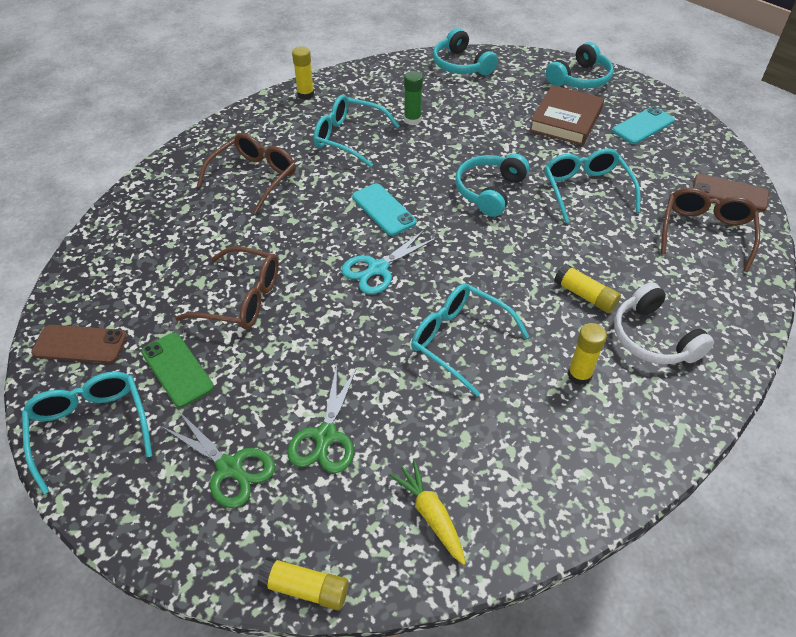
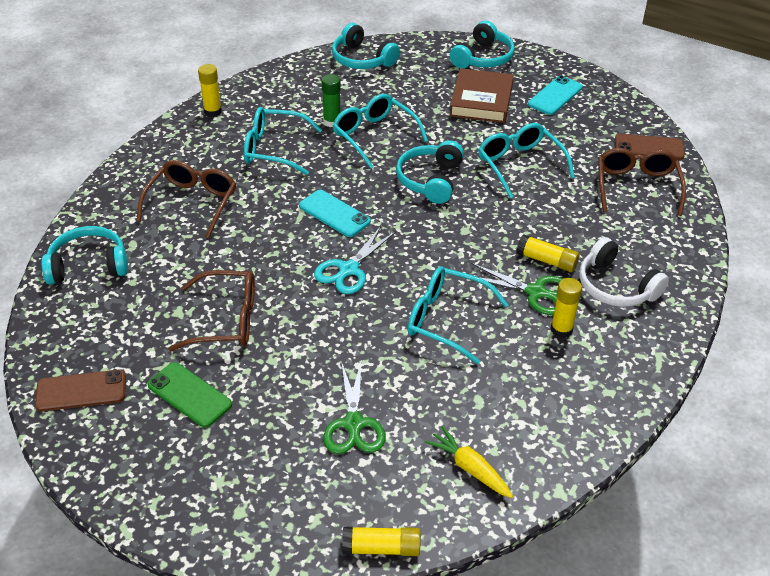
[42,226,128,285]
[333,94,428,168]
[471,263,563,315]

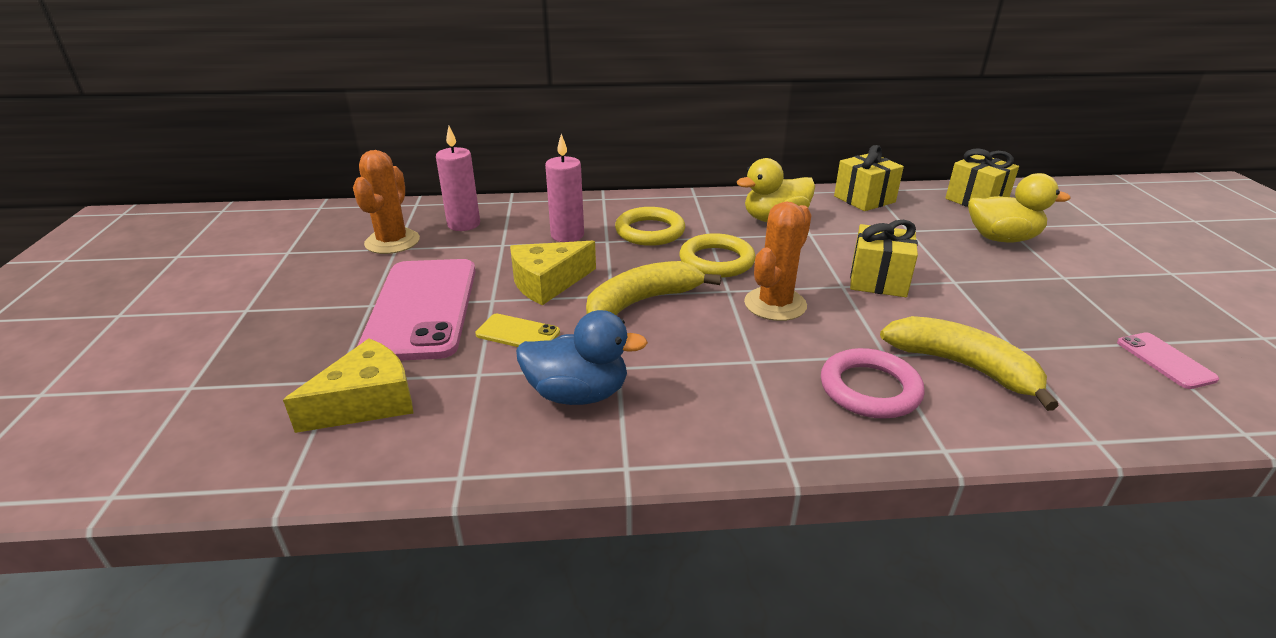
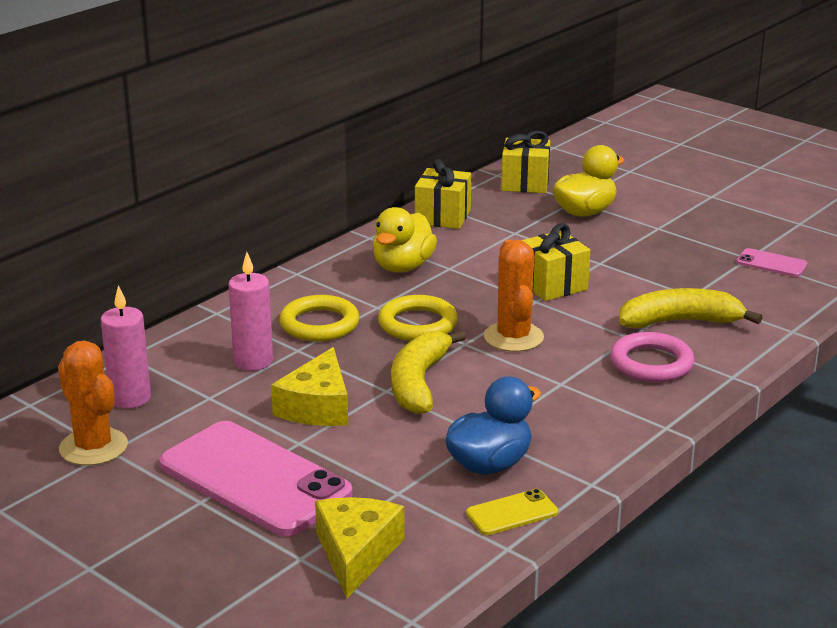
[466,489,558,535]

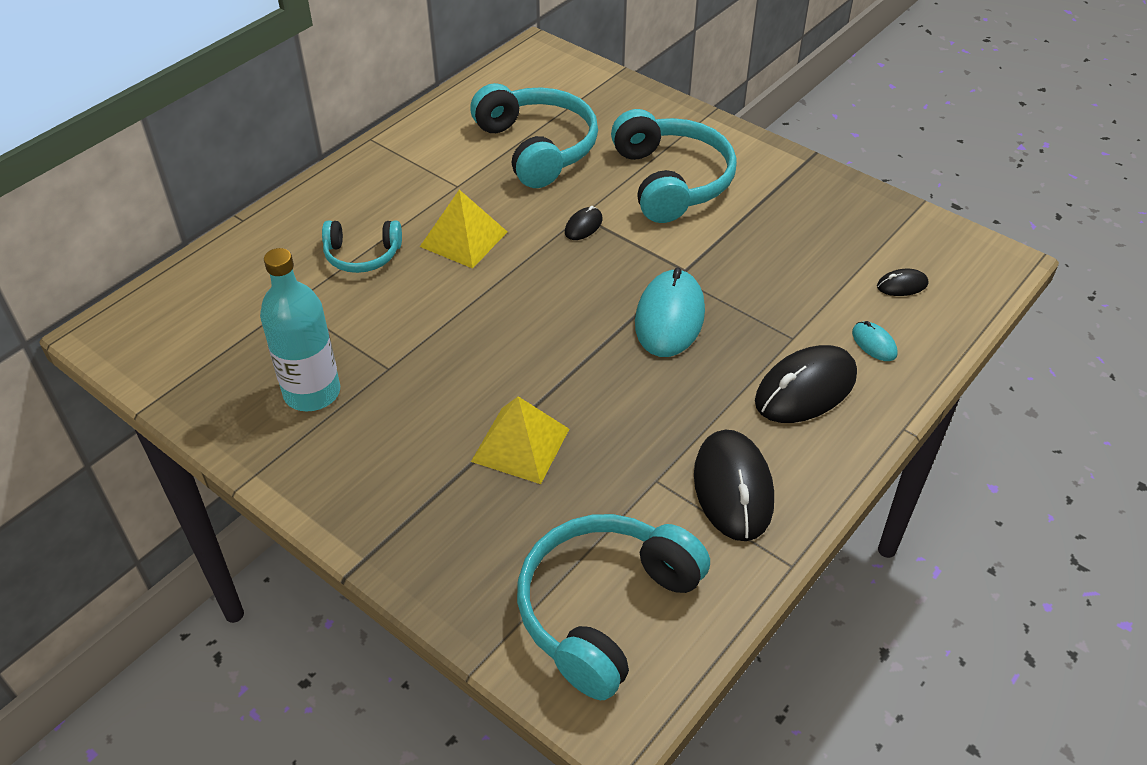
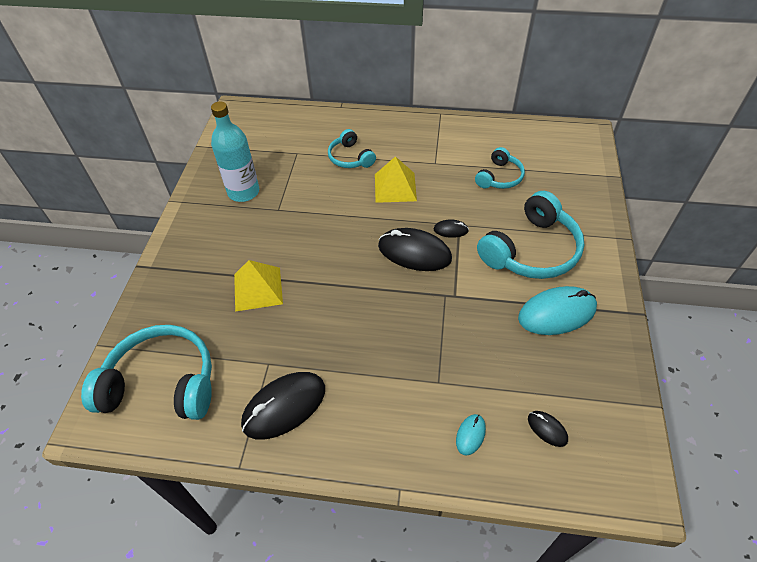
[518,286,597,335]
[378,228,452,271]
[475,147,525,189]

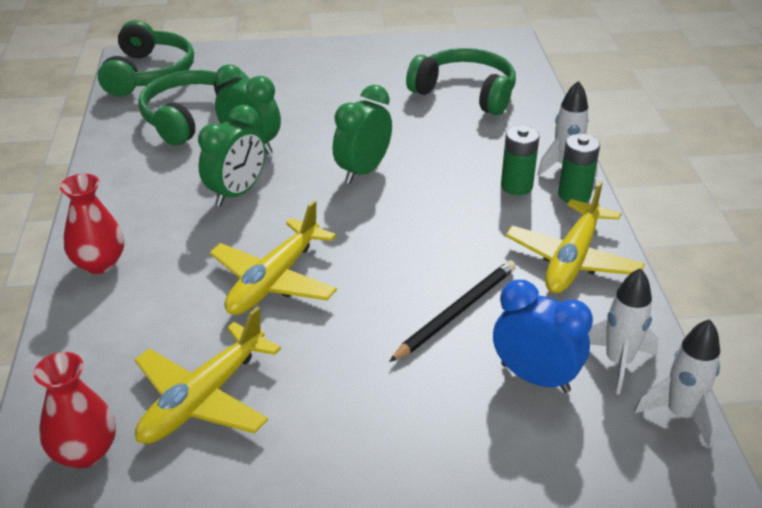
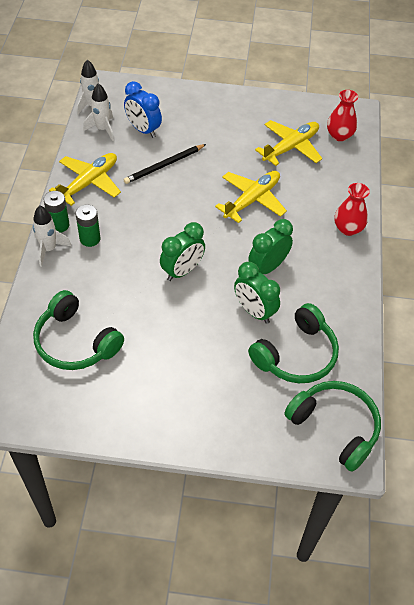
[284,381,381,472]

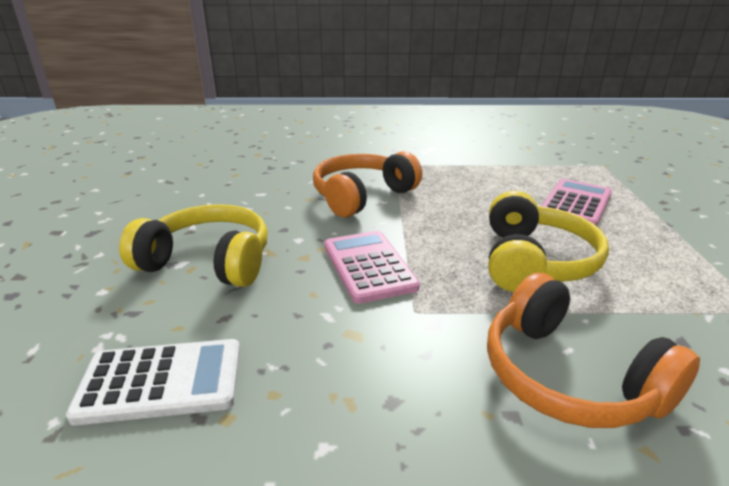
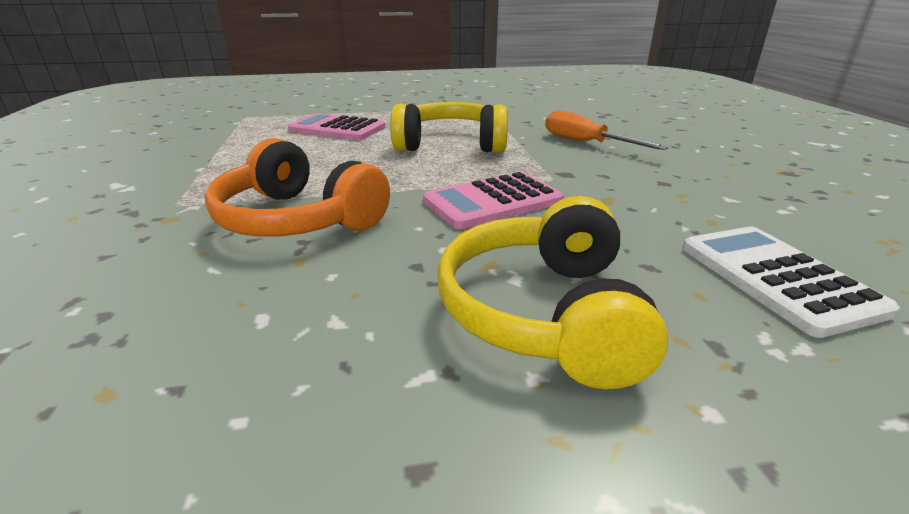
[545,111,668,150]

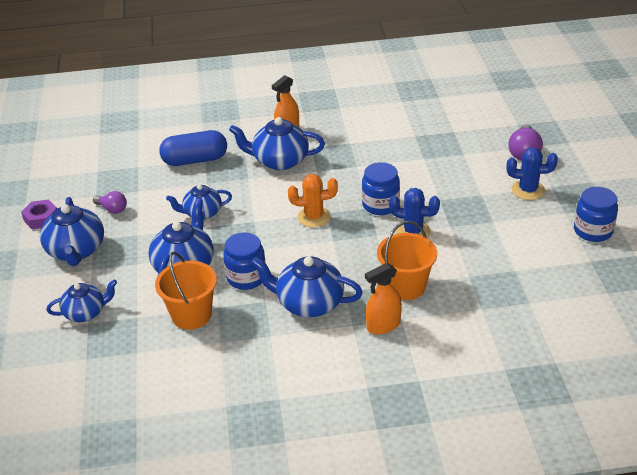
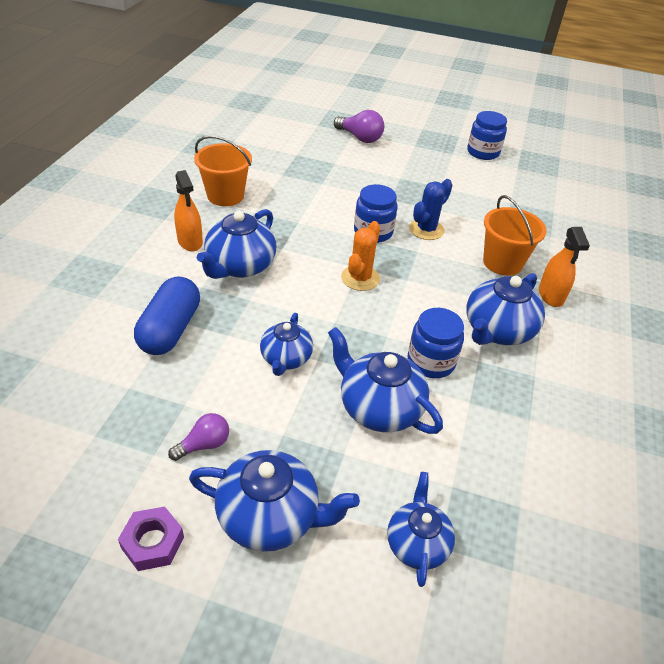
[507,147,558,200] (first image)
[194,135,252,206]

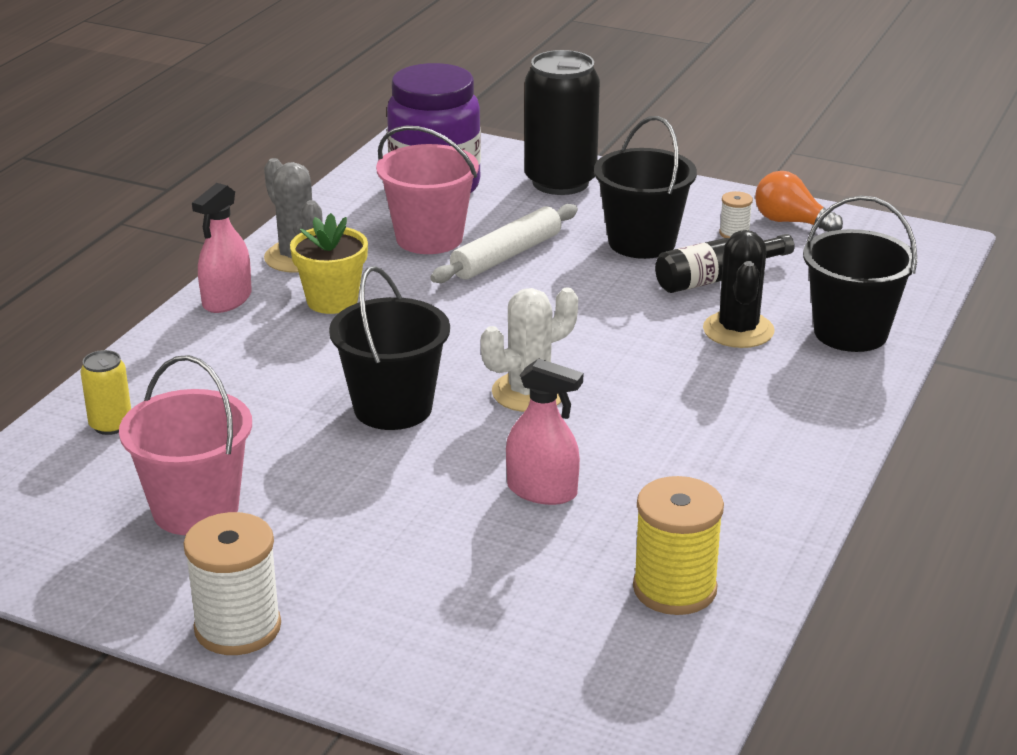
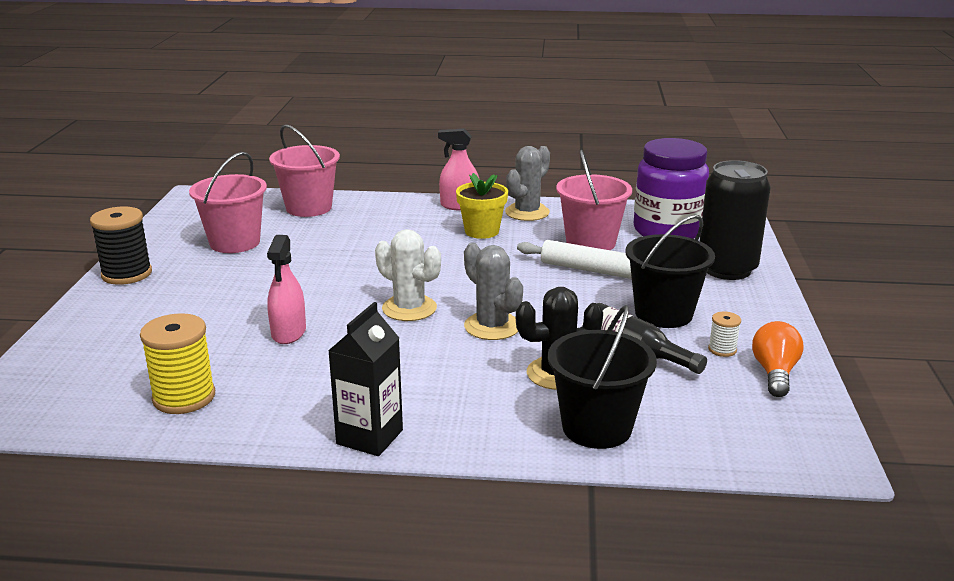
[329,266,450,430] (first image)
[328,302,403,456]
[464,243,523,340]
[269,125,340,217]
[90,207,152,285]

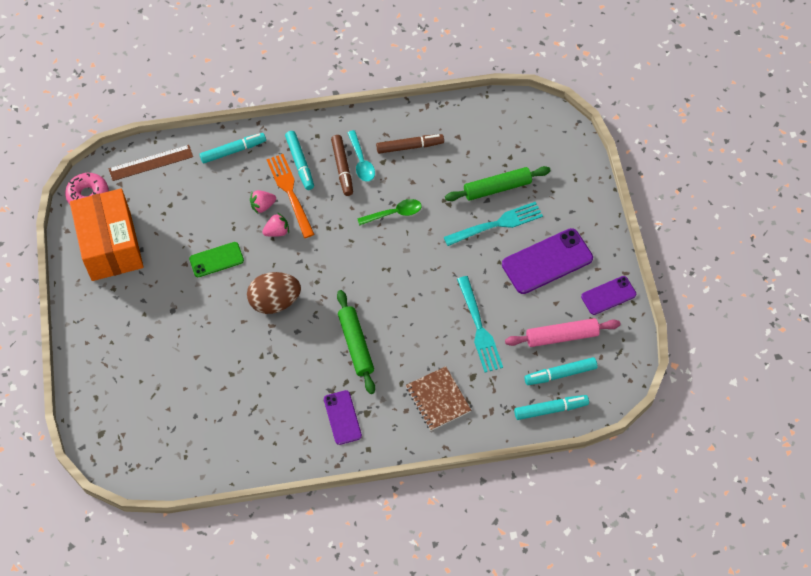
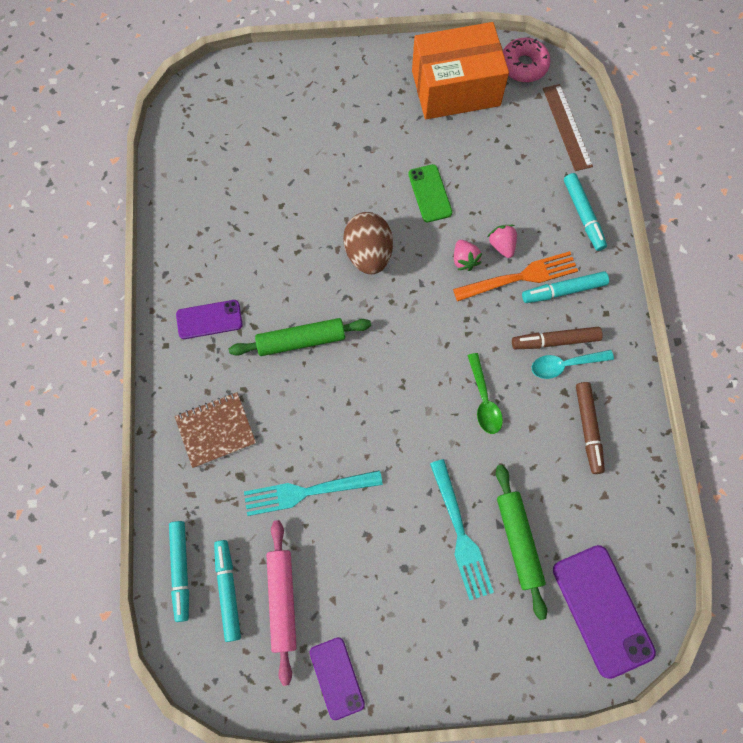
[553,545,656,679]

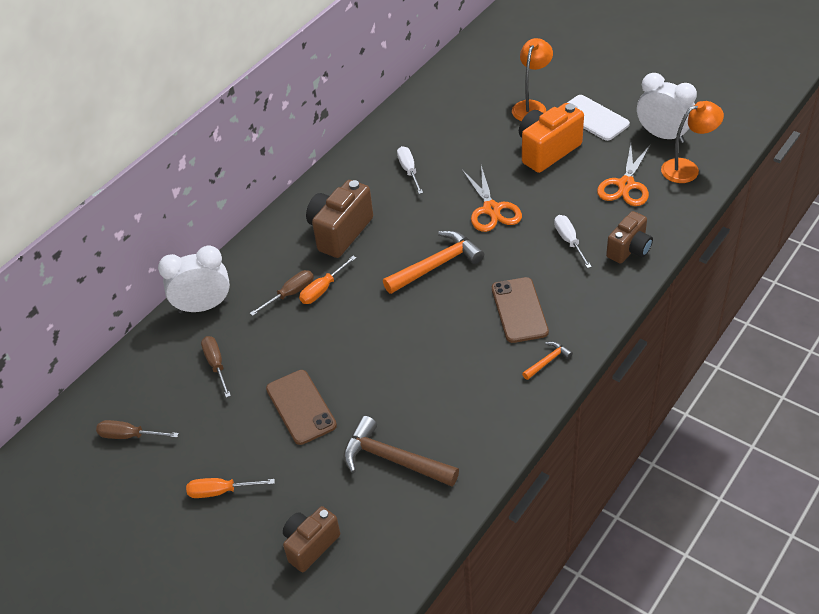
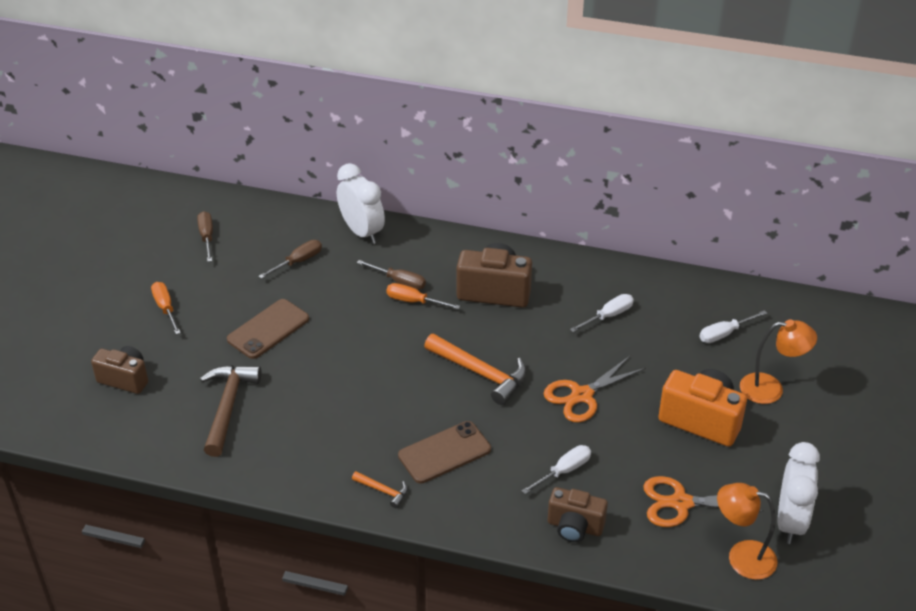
[567,95,630,141] (first image)
[699,310,767,343]
[717,483,777,580]

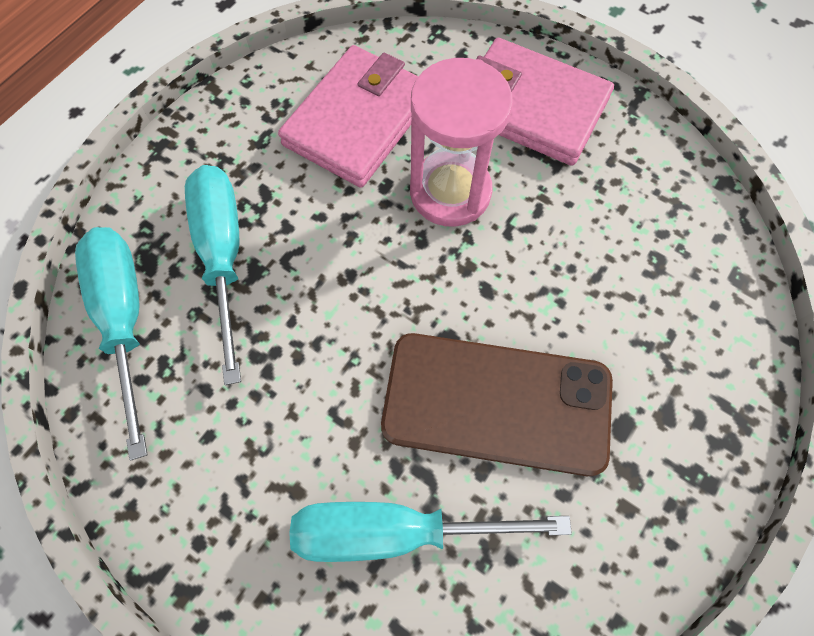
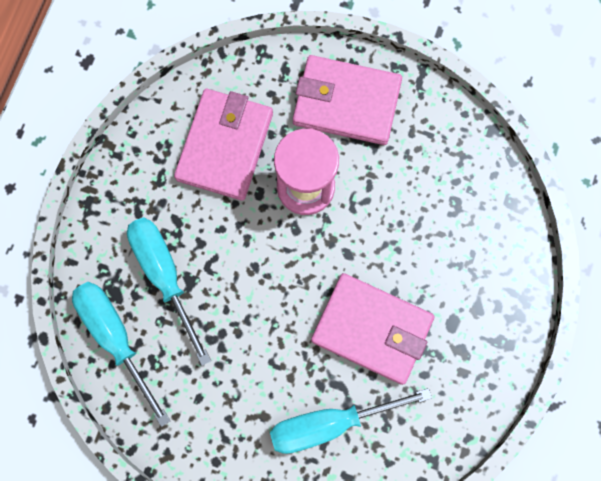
[311,273,434,385]

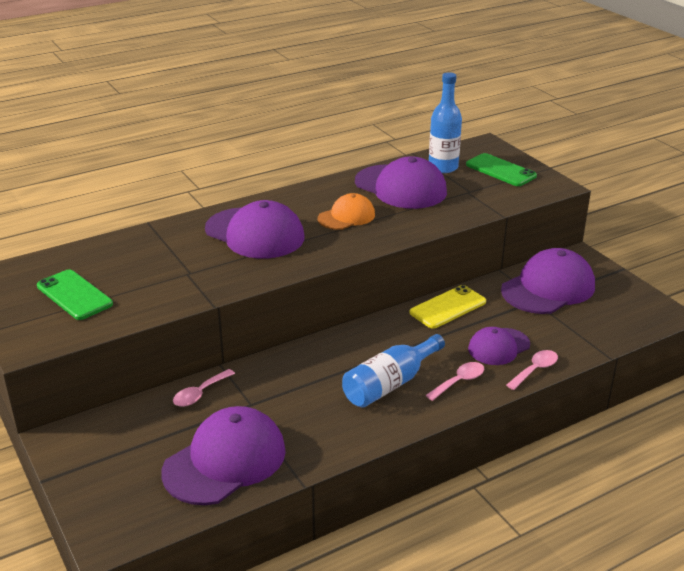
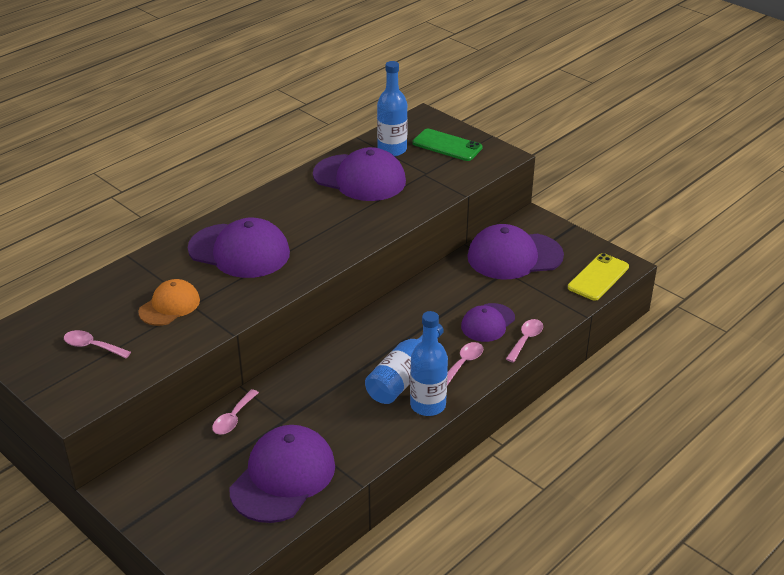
[410,311,448,416]
[138,279,200,326]
[568,253,629,301]
[64,330,131,358]
[467,224,564,279]

